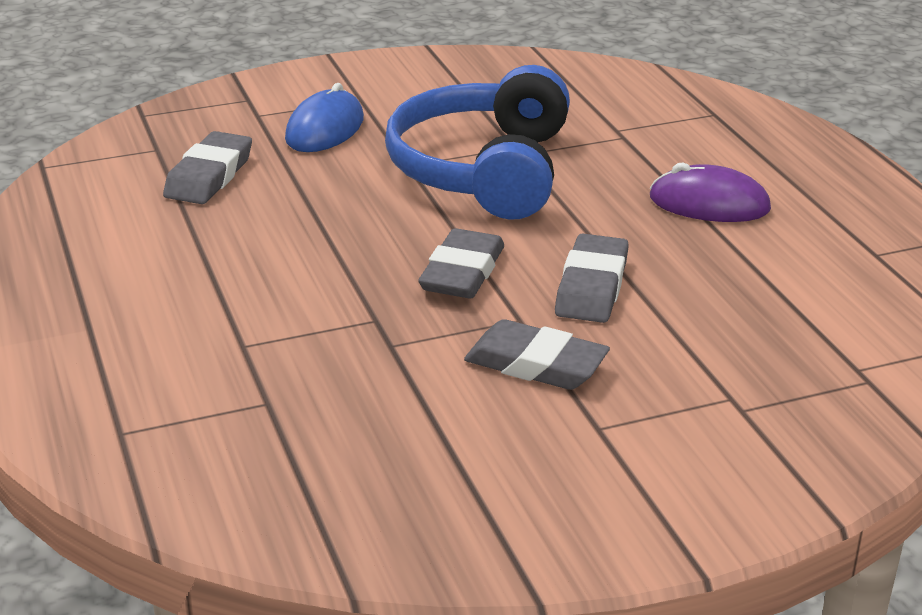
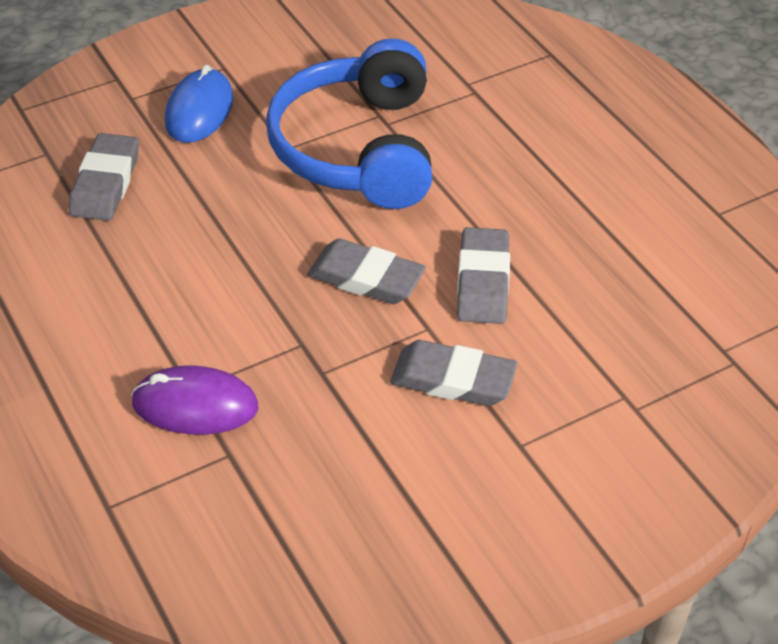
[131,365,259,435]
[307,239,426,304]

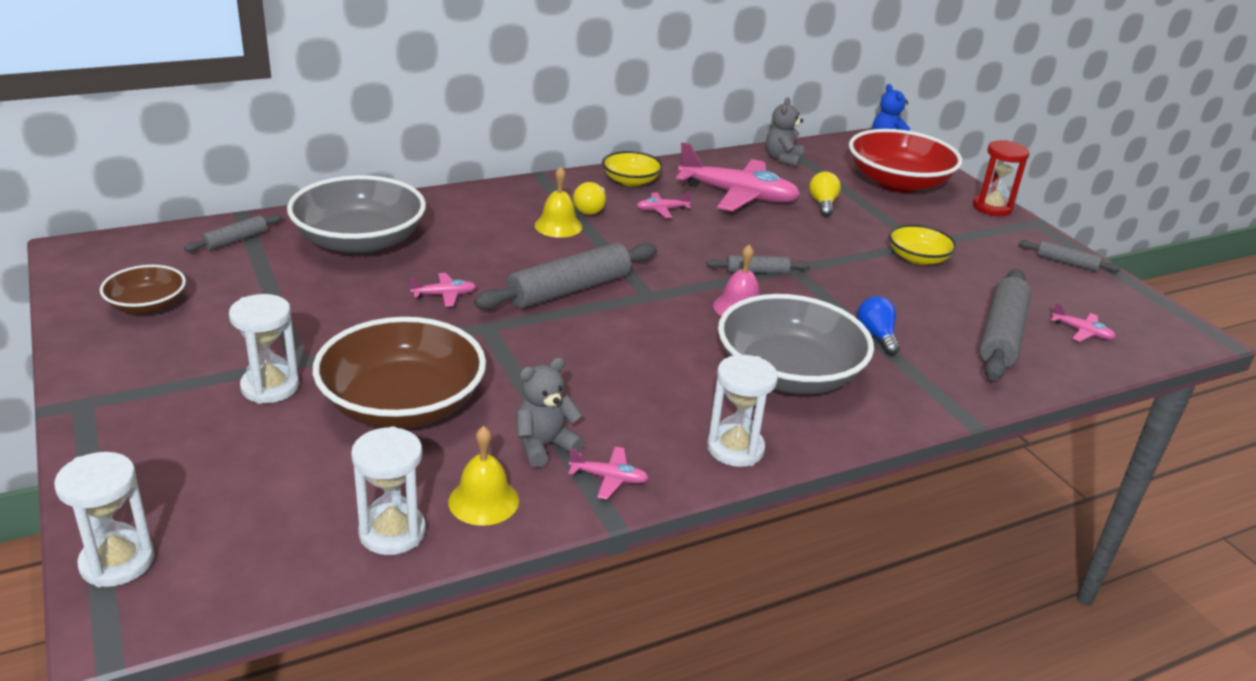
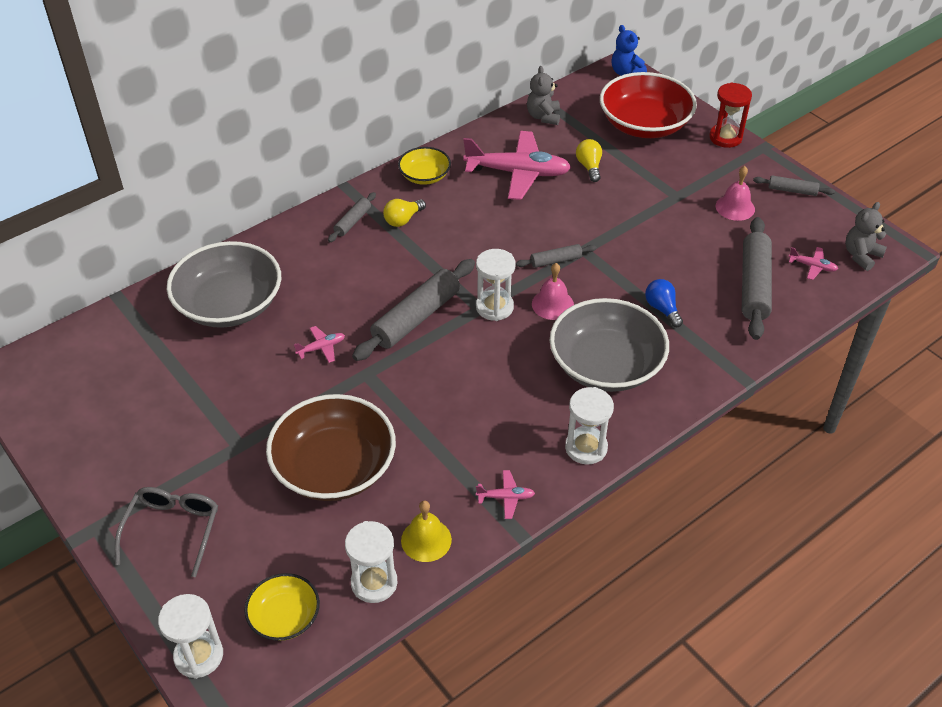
[100,265,186,314] (first image)
[535,167,582,238] (first image)
[637,192,691,218] (first image)
[115,487,218,577]
[716,166,755,221]
[328,192,376,242]
[476,249,516,321]
[845,202,887,271]
[244,573,320,641]
[383,199,426,227]

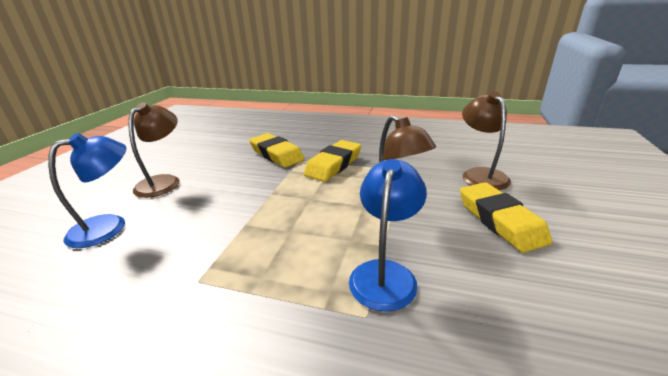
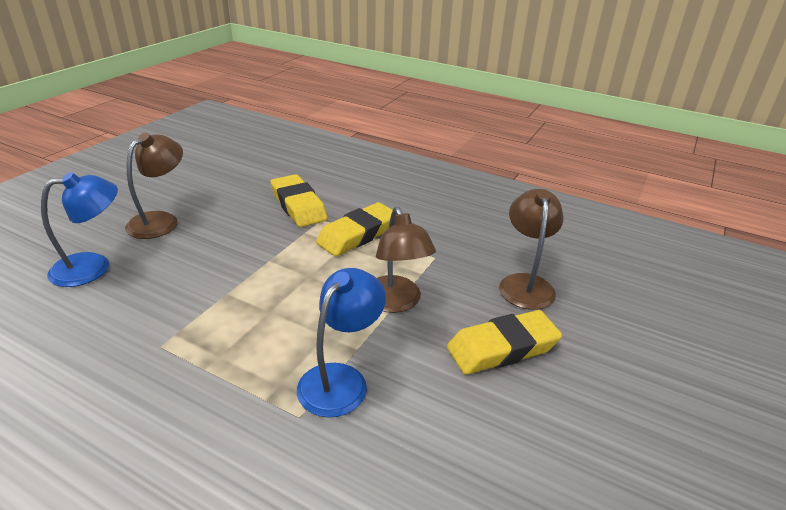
[447,310,562,375]

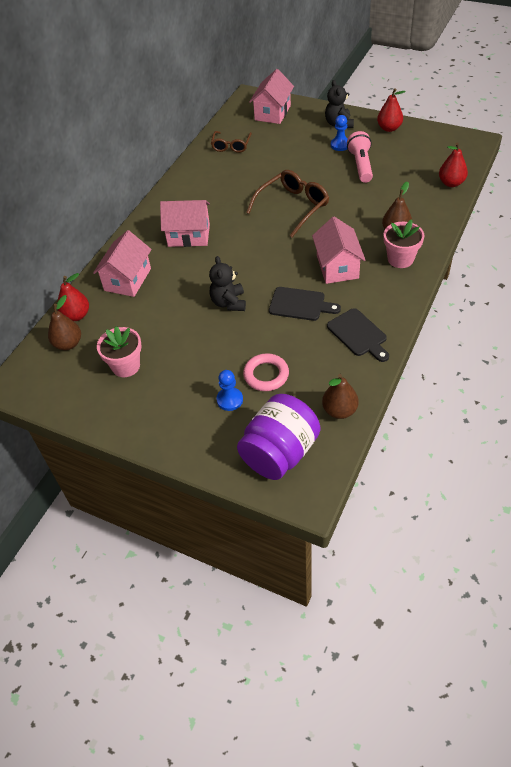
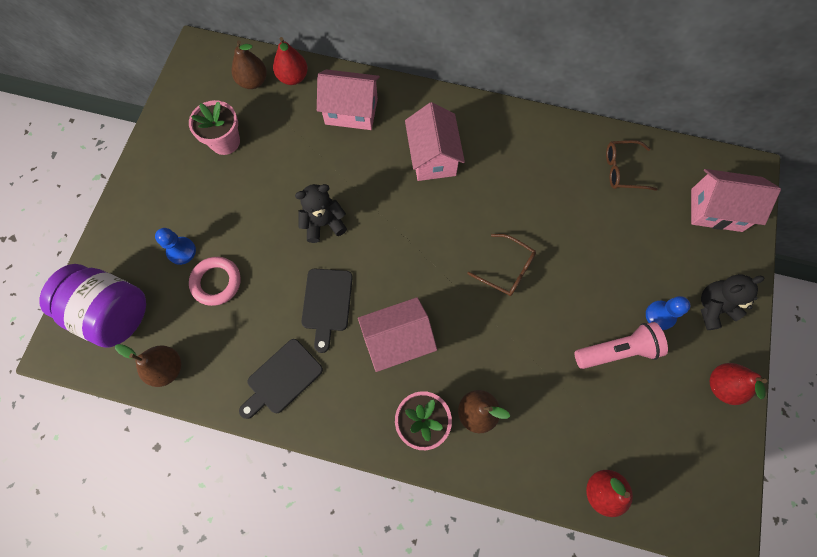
[468,234,536,296]

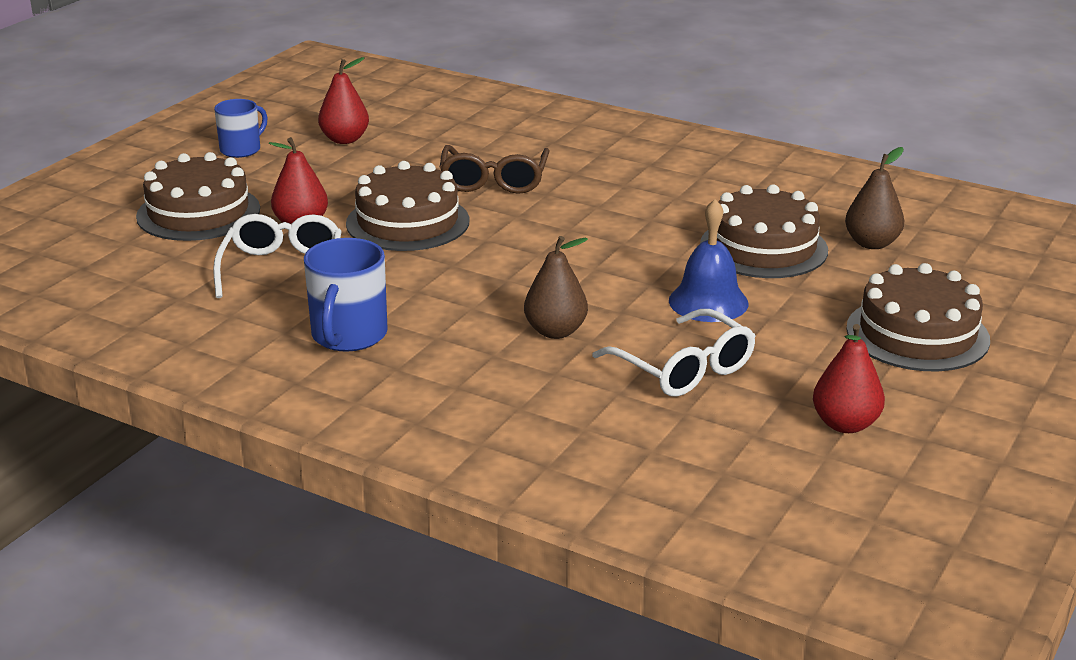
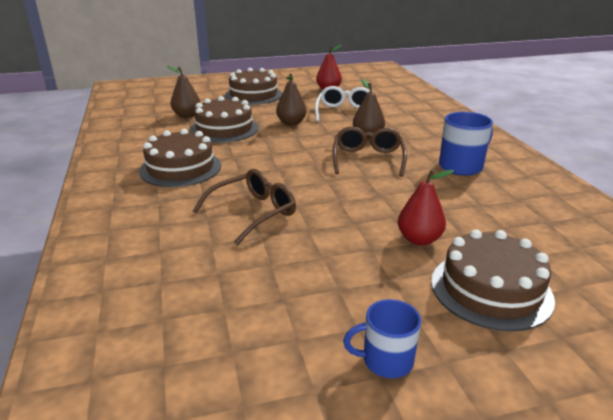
[213,214,341,298] (first image)
[318,57,369,144] (first image)
[332,127,407,177]
[139,129,221,187]
[276,73,307,126]

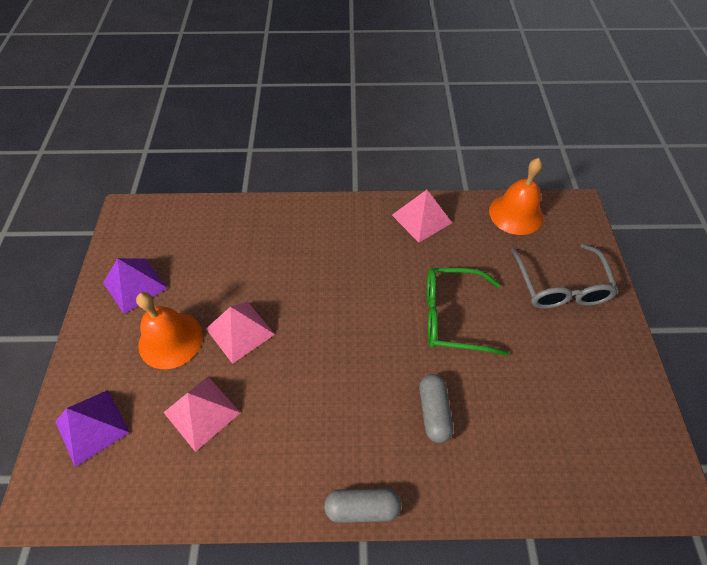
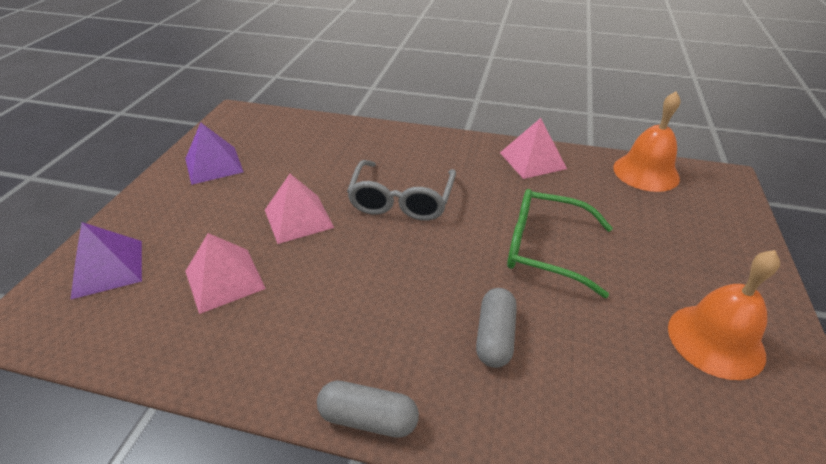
[668,250,780,380]
[347,160,456,221]

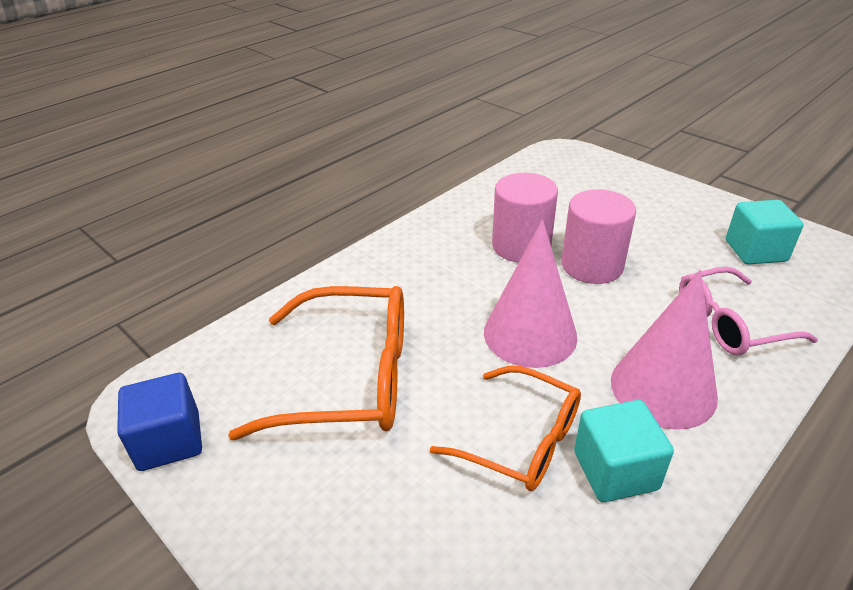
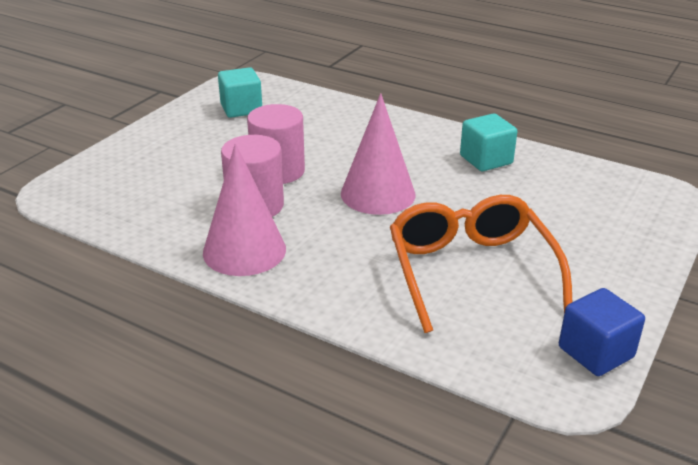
[430,366,581,491] (first image)
[679,267,818,355] (first image)
[203,143,286,276]

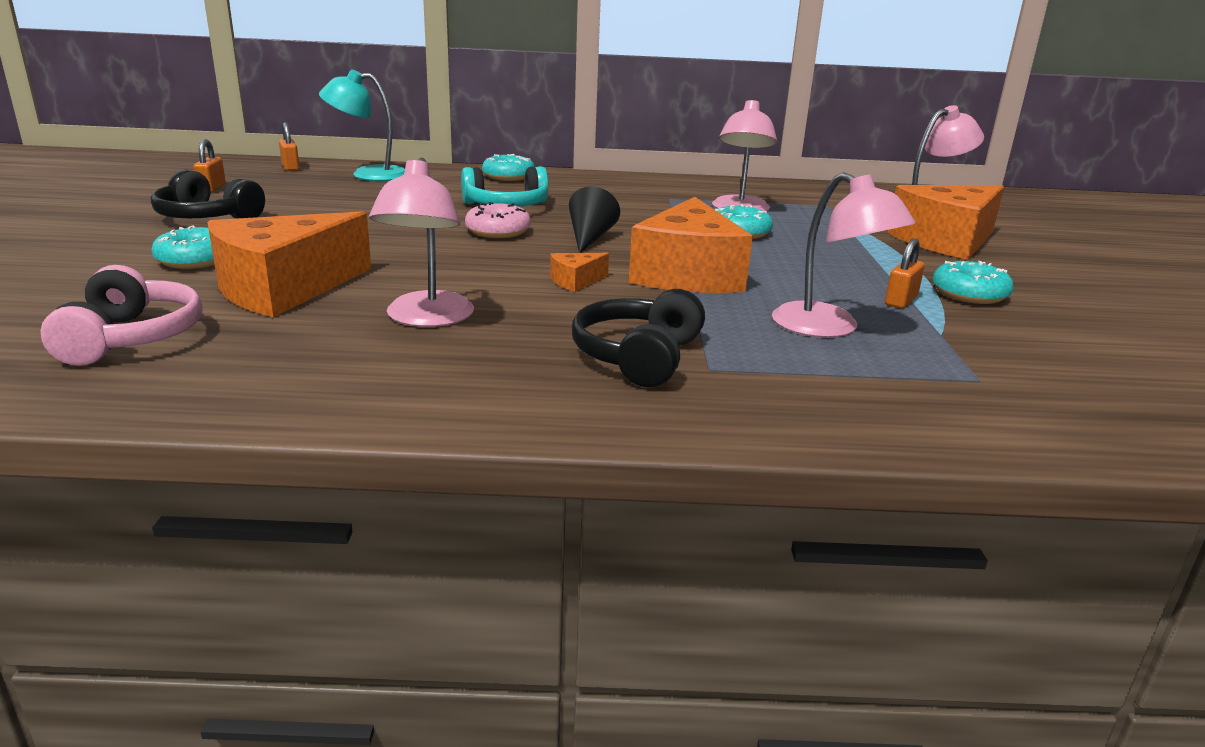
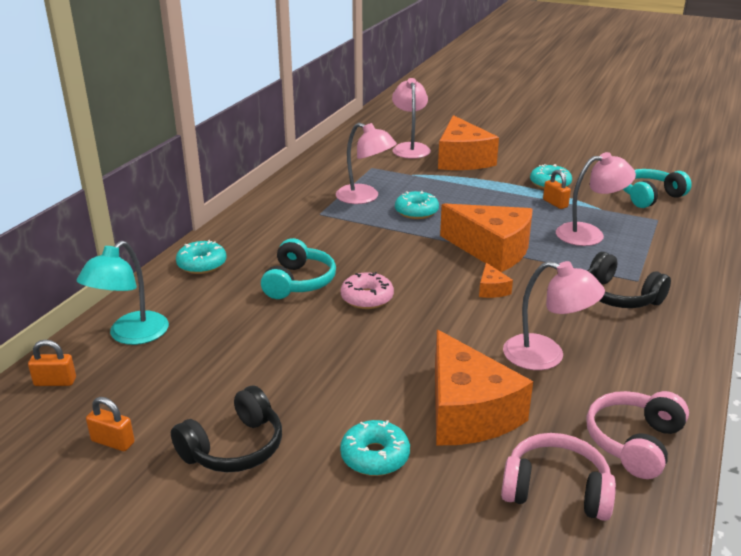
[569,186,620,253] (first image)
[586,391,689,479]
[623,169,692,208]

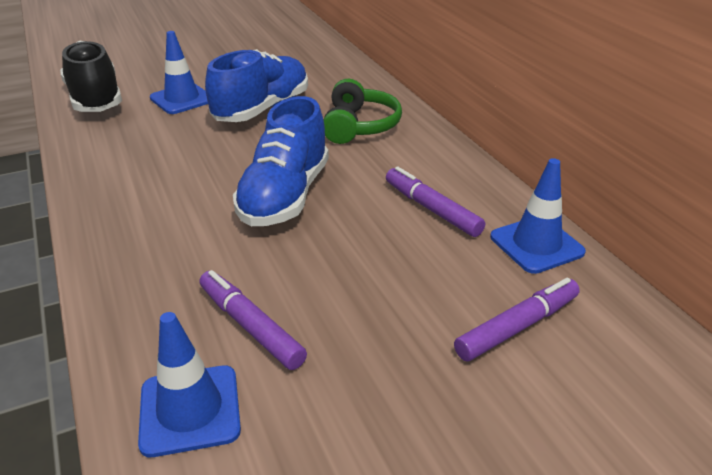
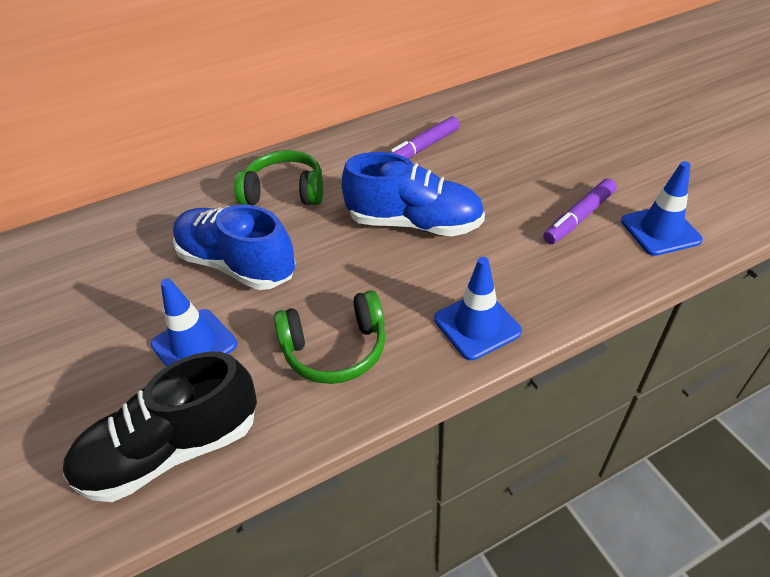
[454,278,580,361] (first image)
[274,290,386,384]
[434,257,522,360]

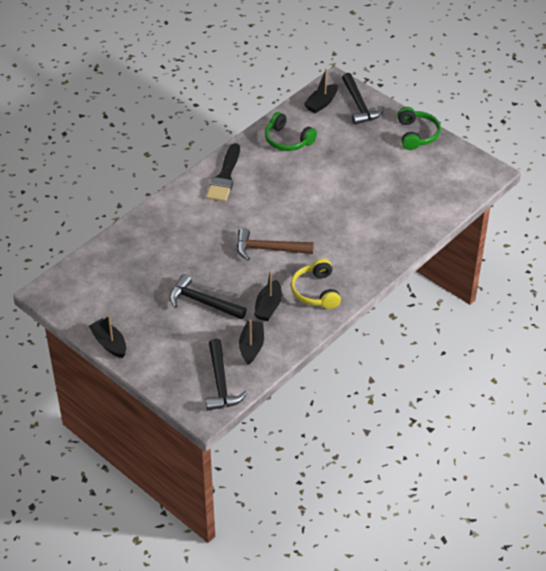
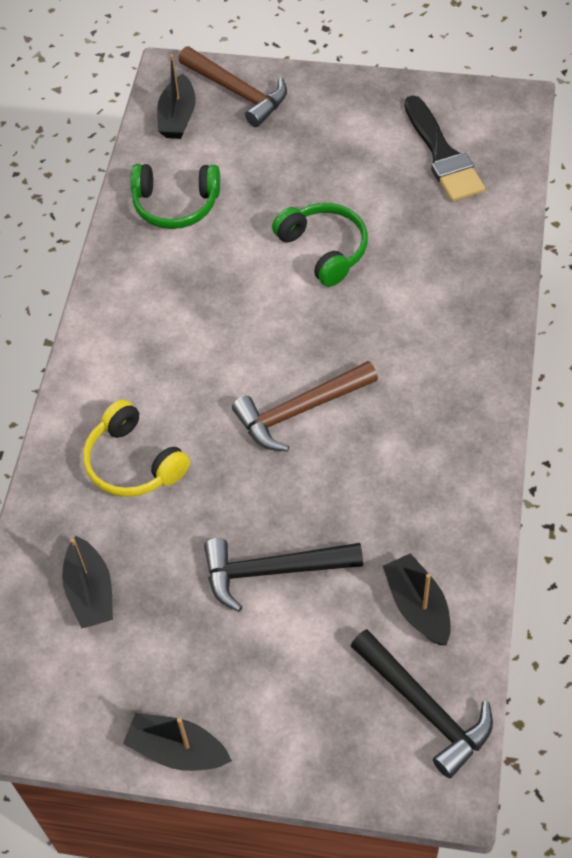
[404,95,485,202]
[62,536,113,629]
[83,399,190,497]
[272,203,368,287]
[178,47,287,127]

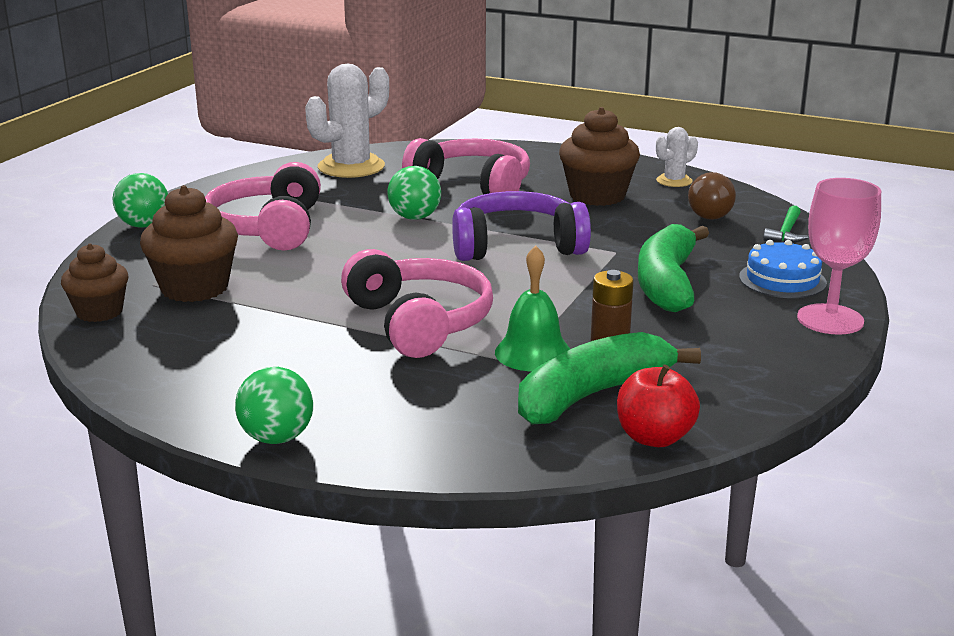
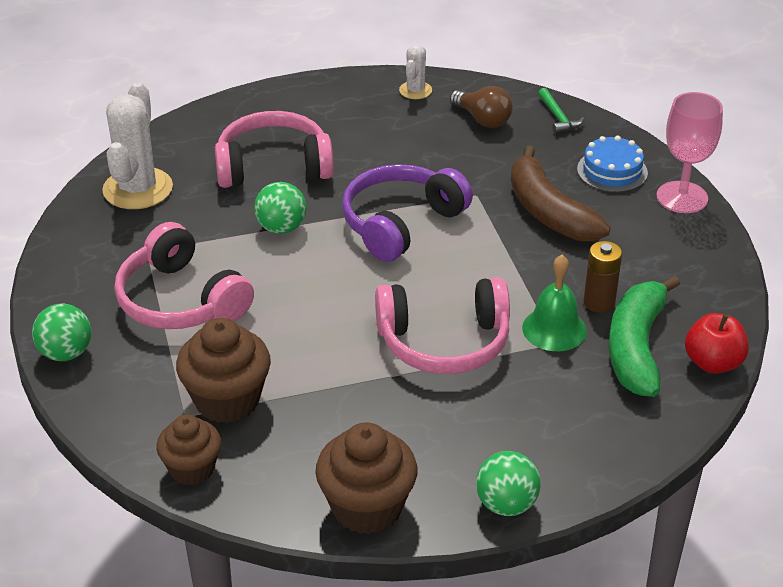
[315,423,417,534]
[511,146,610,241]
[375,277,510,374]

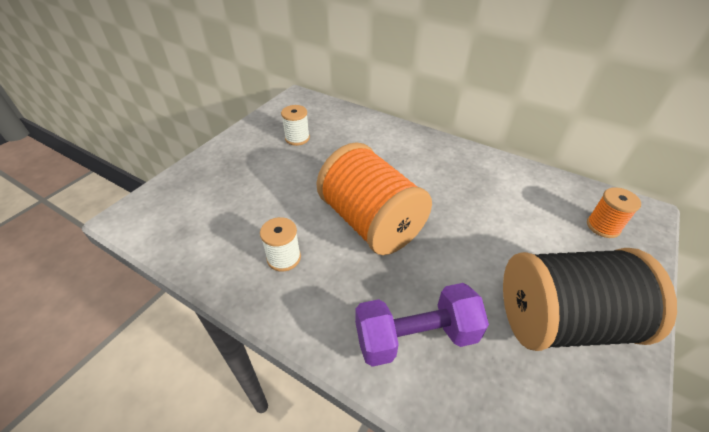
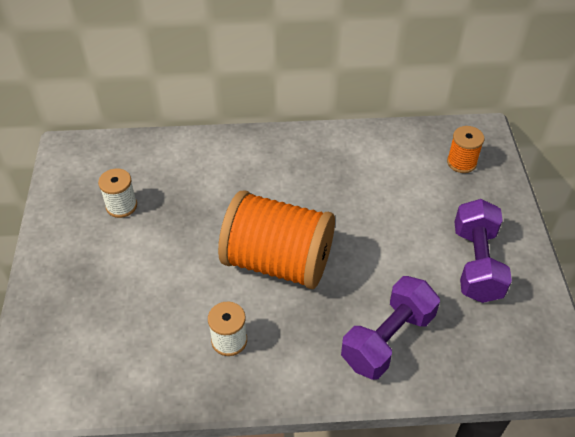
[455,199,512,303]

